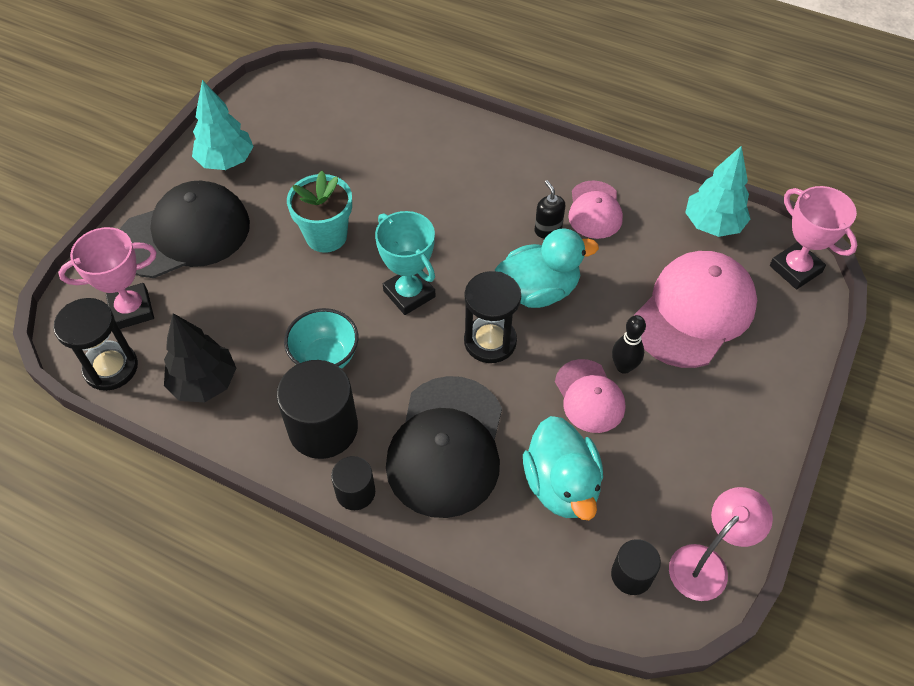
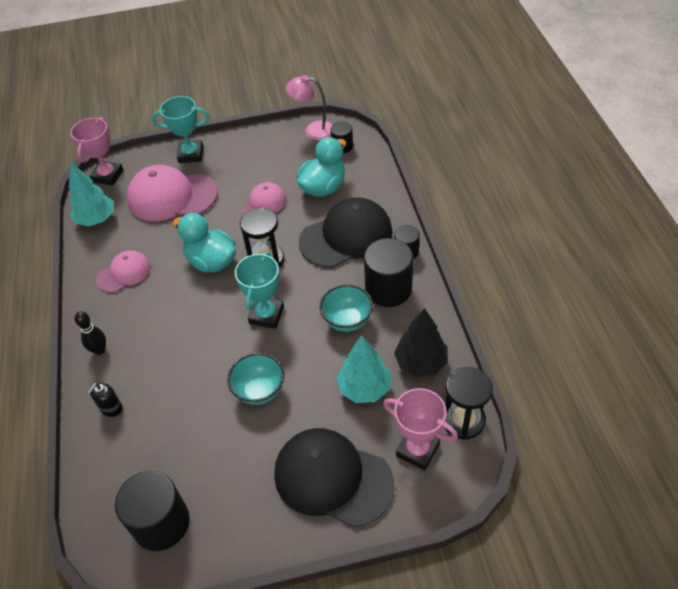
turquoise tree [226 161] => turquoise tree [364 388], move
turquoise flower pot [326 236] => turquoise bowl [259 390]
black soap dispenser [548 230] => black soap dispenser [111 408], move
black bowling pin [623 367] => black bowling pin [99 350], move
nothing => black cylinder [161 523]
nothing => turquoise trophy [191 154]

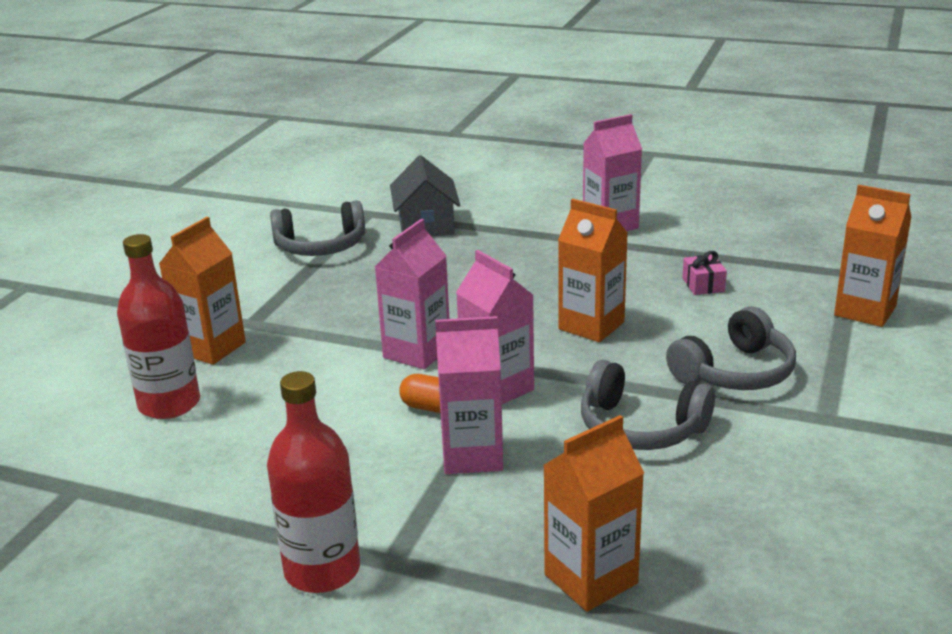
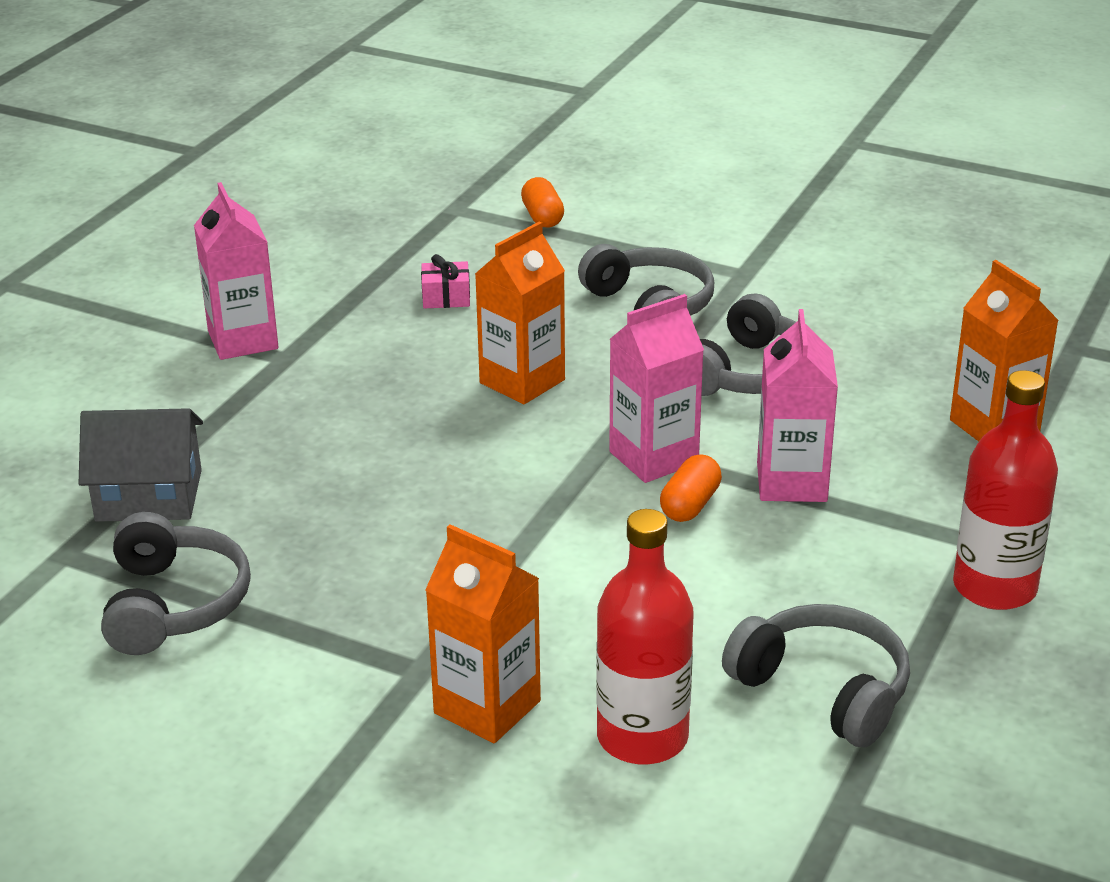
pink carton [417 352] => nothing
orange carton [865 311] => orange capsule [542 217]
nothing => grey headphones [823 690]

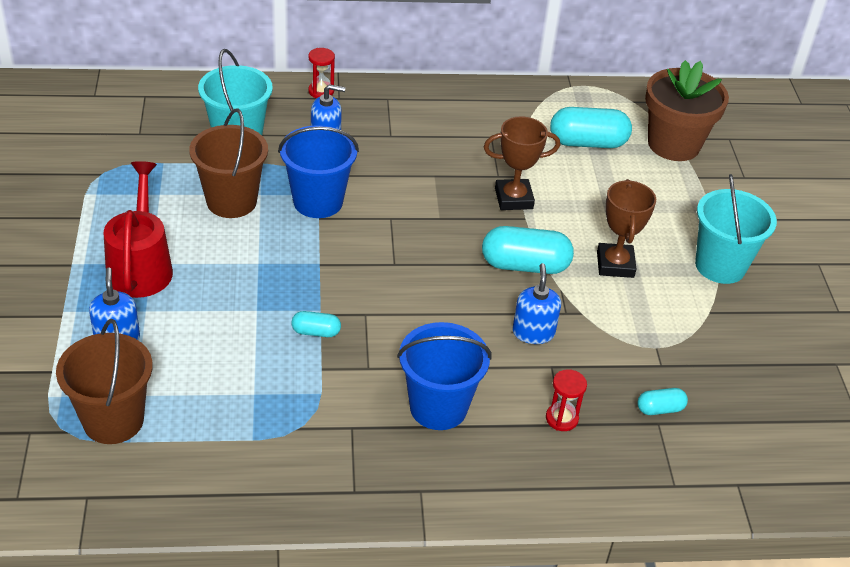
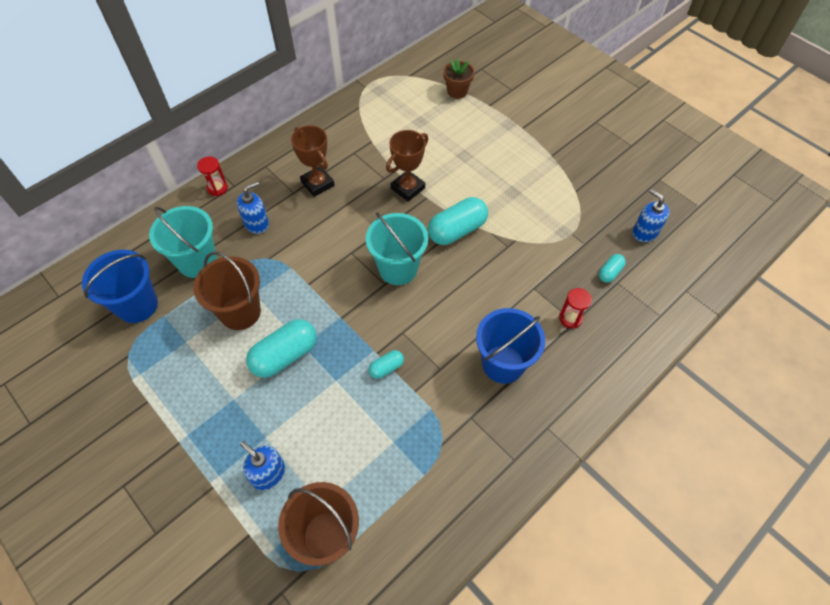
red watering can [141 265] => nothing
blue bucket [318 201] => blue bucket [137 305], move
blue soap dispenser [533 332] => blue soap dispenser [645 232], move
turquoise capsule [587 142] => turquoise capsule [285 355], move
brown trophy [615 264] => brown trophy [317 184], move
brown flower pot [673 144] => brown flower pot [457 91], x0.54
turquoise bucket [720 266] => turquoise bucket [398 268], move

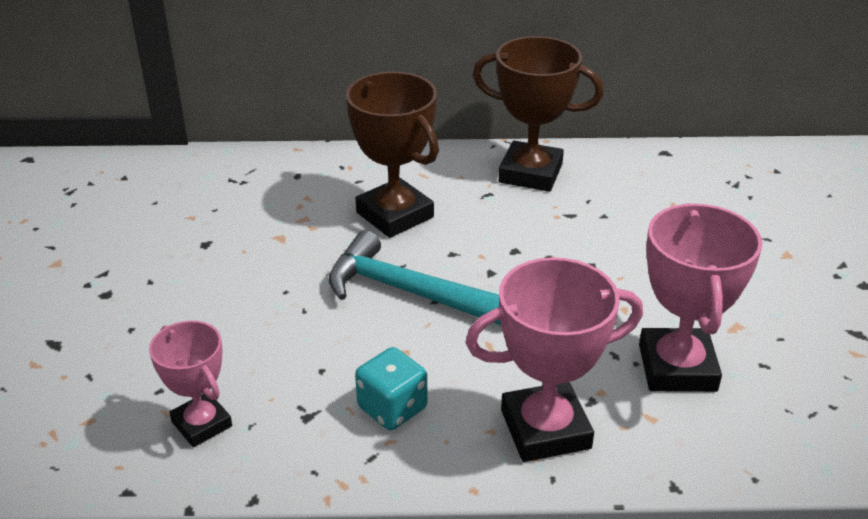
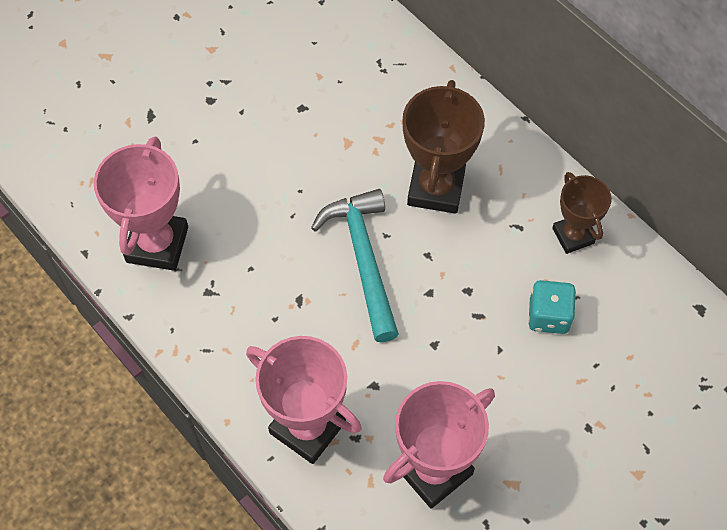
pink trophy [201 424] => pink trophy [157 244], x1.61
turquoise dice [392 408] => turquoise dice [548 316], move
brown trophy [530 173] => brown trophy [573 236], x0.62

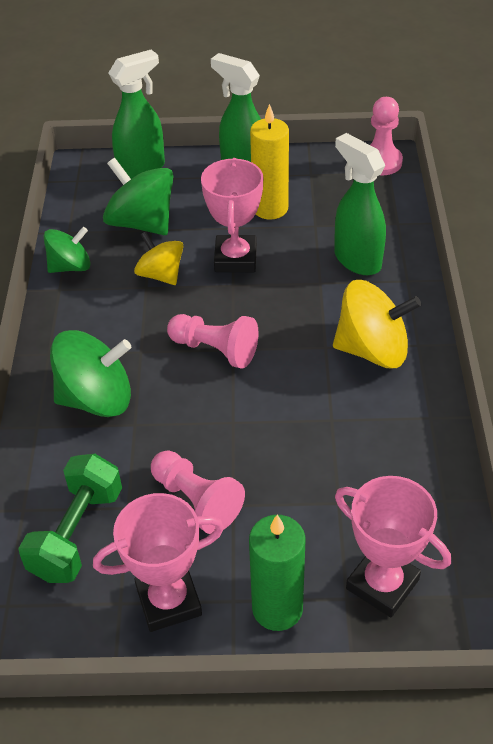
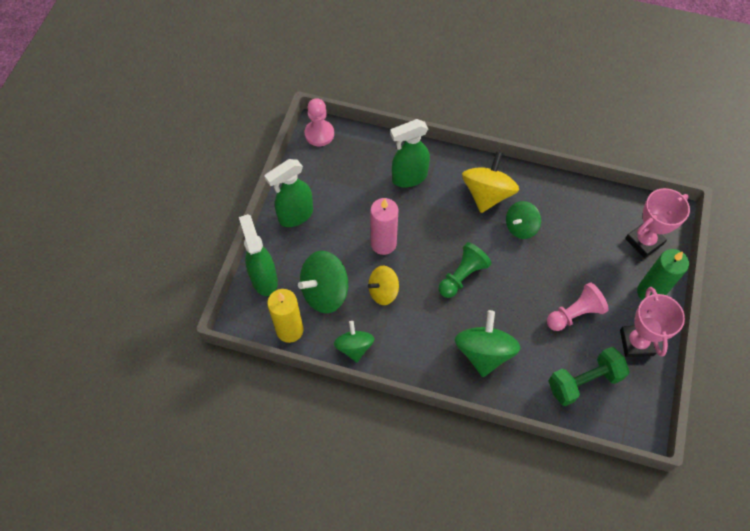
green dumbbell [77 533] => green dumbbell [584 381], 60 degrees counterclockwise
pink pawn [215 350] => green pawn [462 276]
pink trophy [235 258] => pink candle [383 243]
yellow candle [270 208] => yellow candle [289 330], move
nothing => green spinning top [520 227]

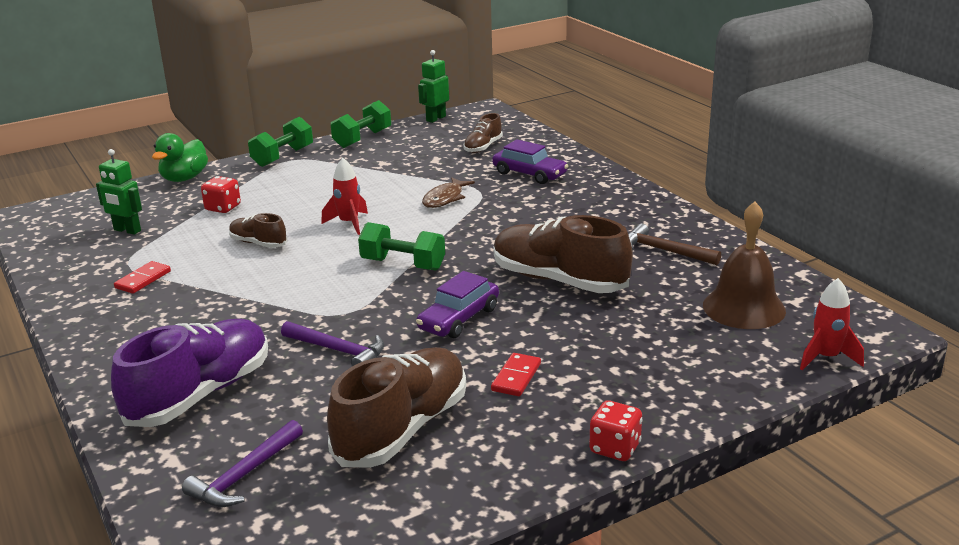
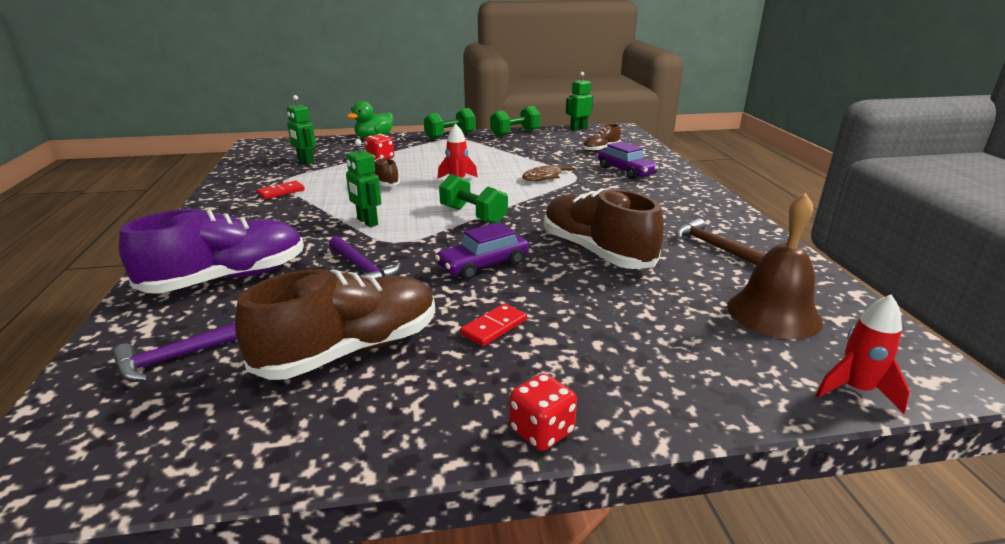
nothing => green robot [367 222]

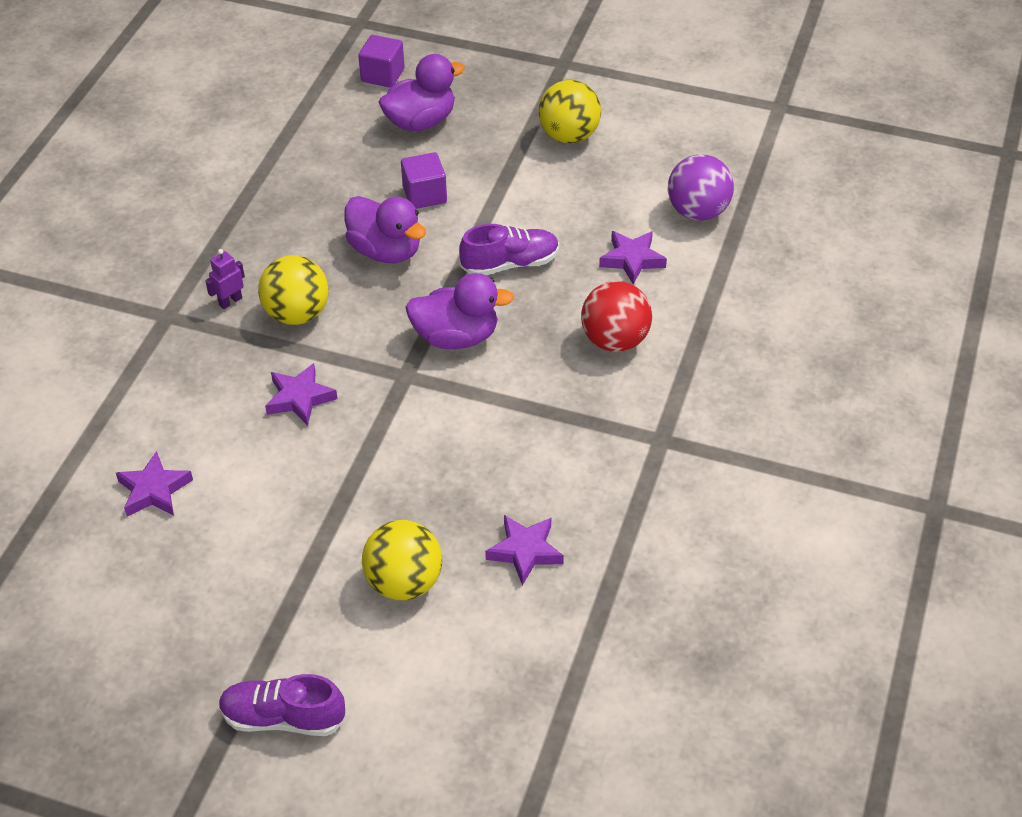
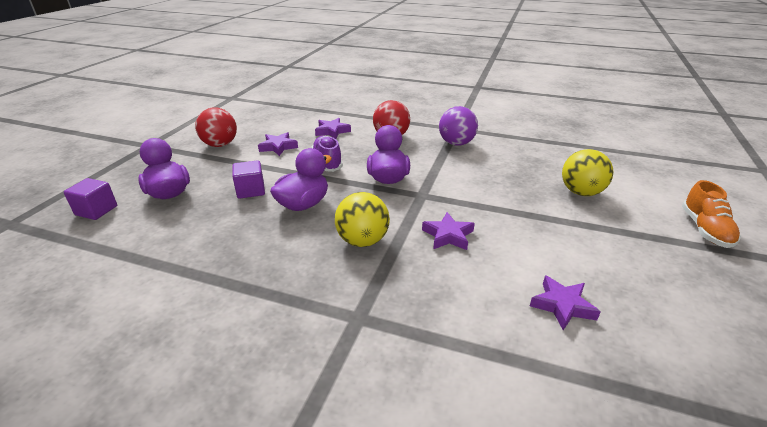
purple robot [230 301] => nothing
purple shoe [283 718] => orange shoe [705 230]
purple star [525 551] => purple star [278 147], move
yellow ball [569 136] => red ball [220 145]
purple ball [698 211] => purple ball [456 143], move

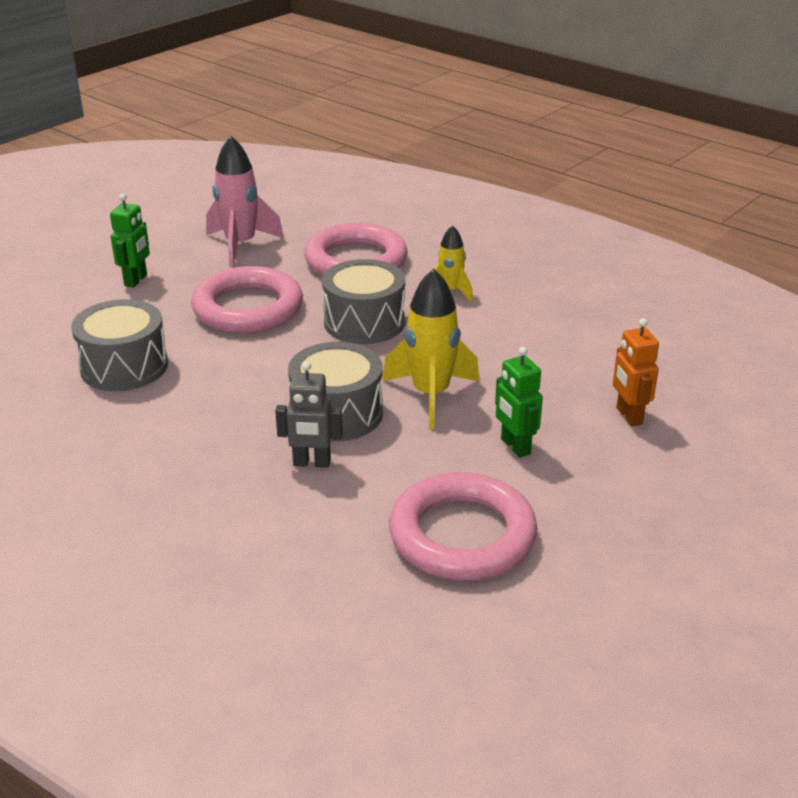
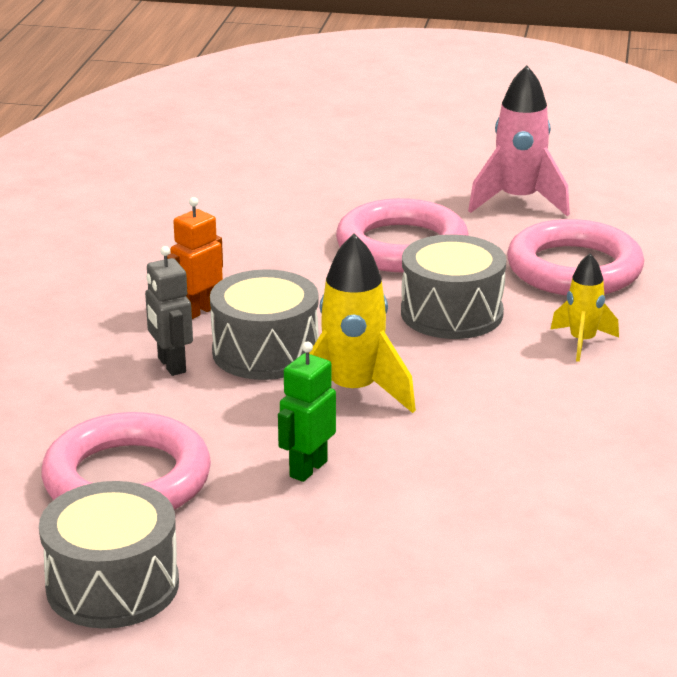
grey drum [124 366] => grey drum [112 585], move
green robot [136 280] => nothing
orange robot [628 416] => orange robot [198 311], move

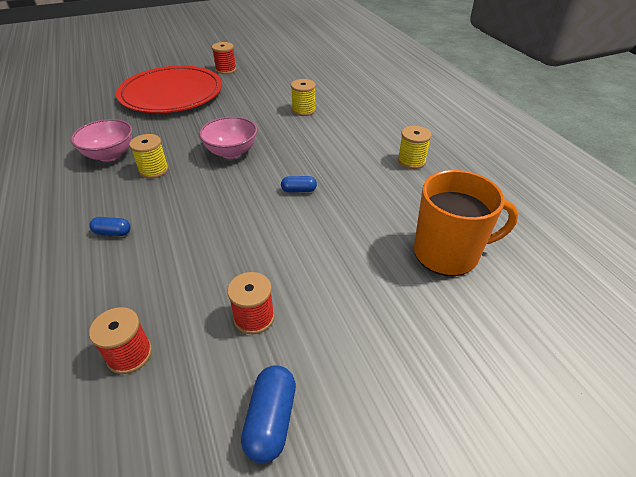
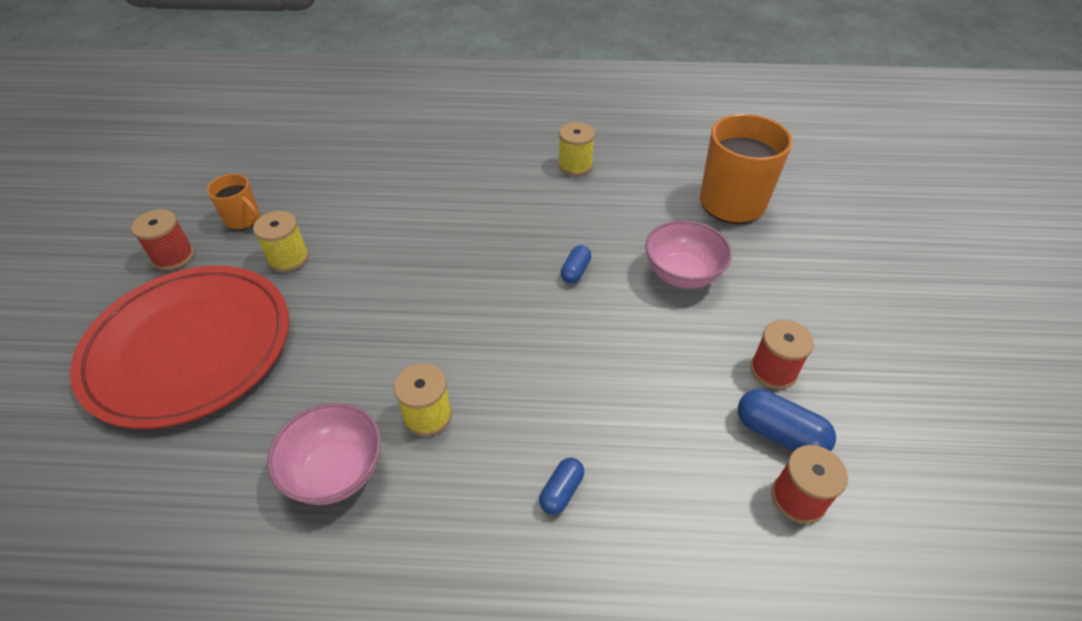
pink bowl [231 152] => pink bowl [682 274], move
blue capsule [271 420] => blue capsule [779 434], move
yellow spool [303 110] => yellow spool [288 258], move
nothing => orange mug [243 219]

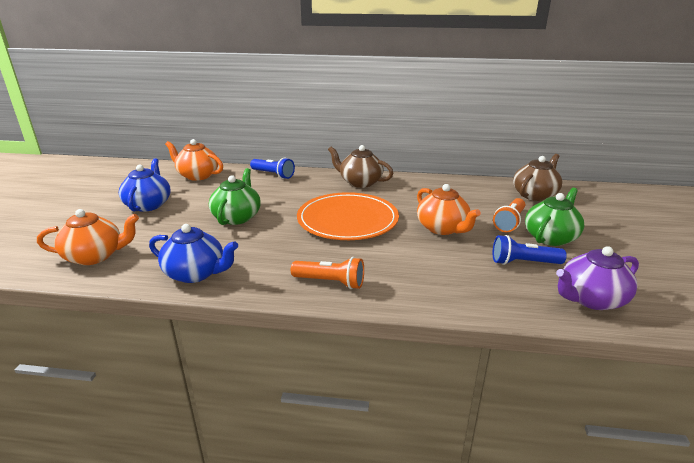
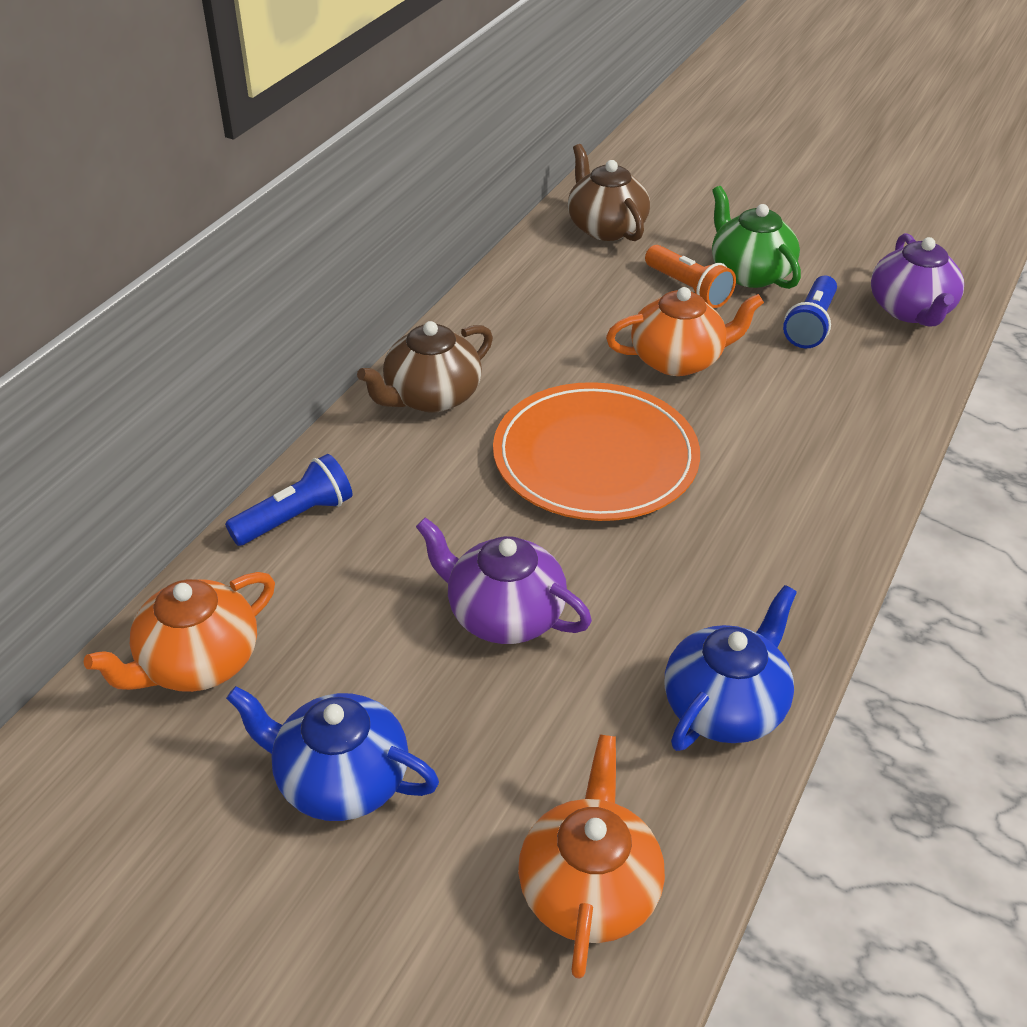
green teapot [237 217] => purple teapot [503 614]
orange flashlight [330 282] => nothing

